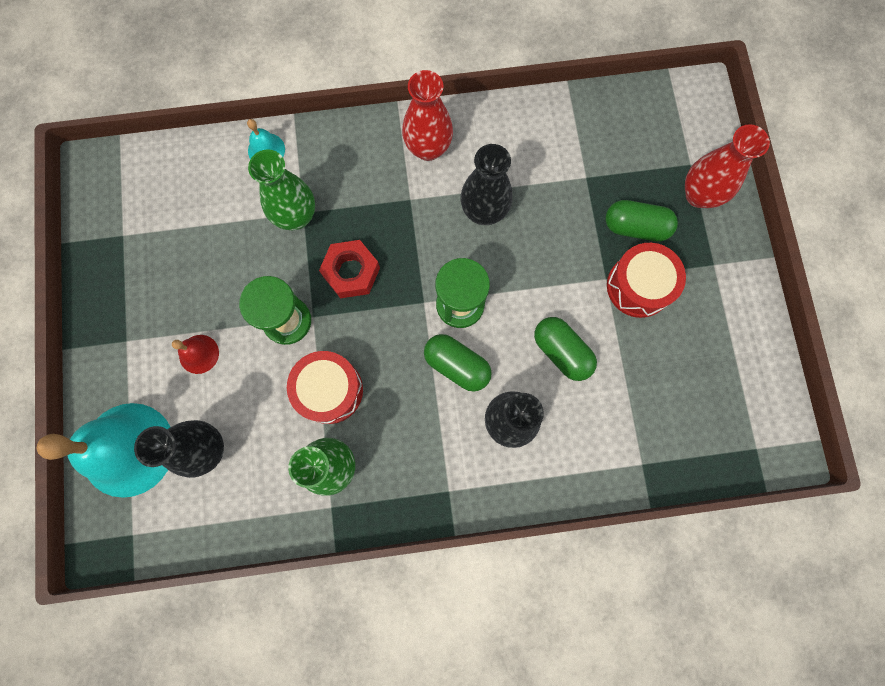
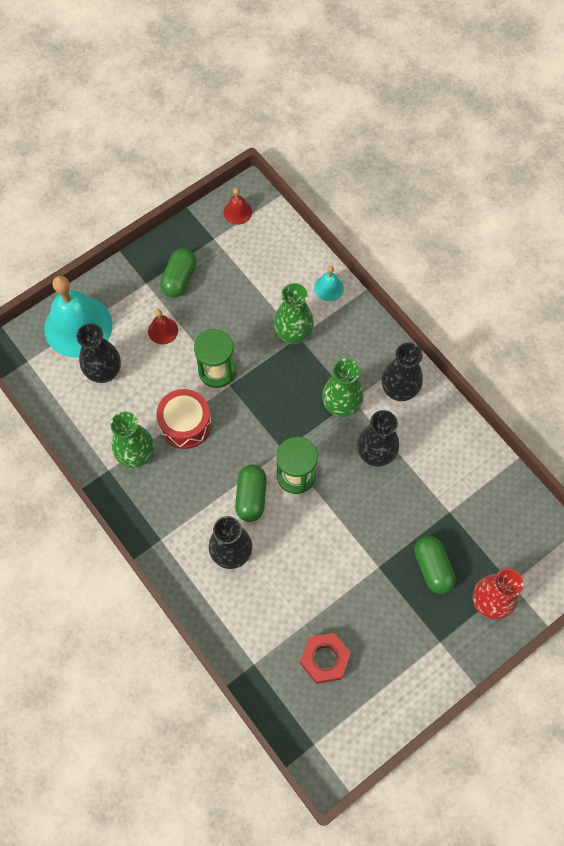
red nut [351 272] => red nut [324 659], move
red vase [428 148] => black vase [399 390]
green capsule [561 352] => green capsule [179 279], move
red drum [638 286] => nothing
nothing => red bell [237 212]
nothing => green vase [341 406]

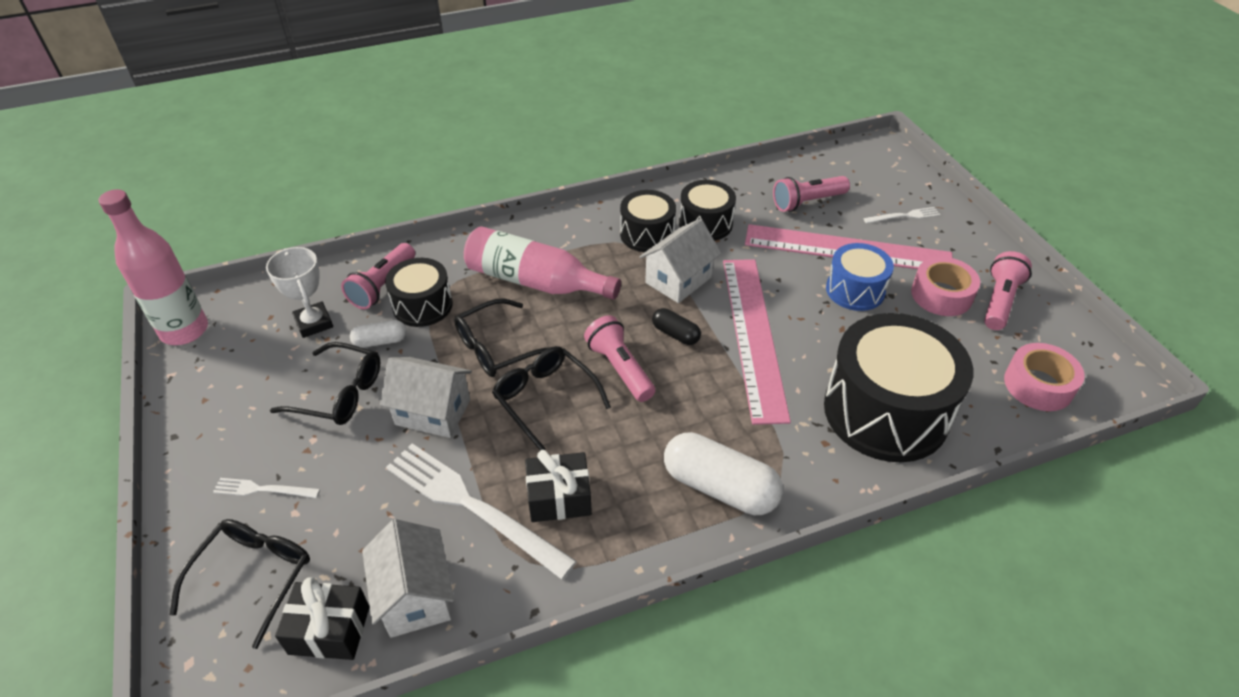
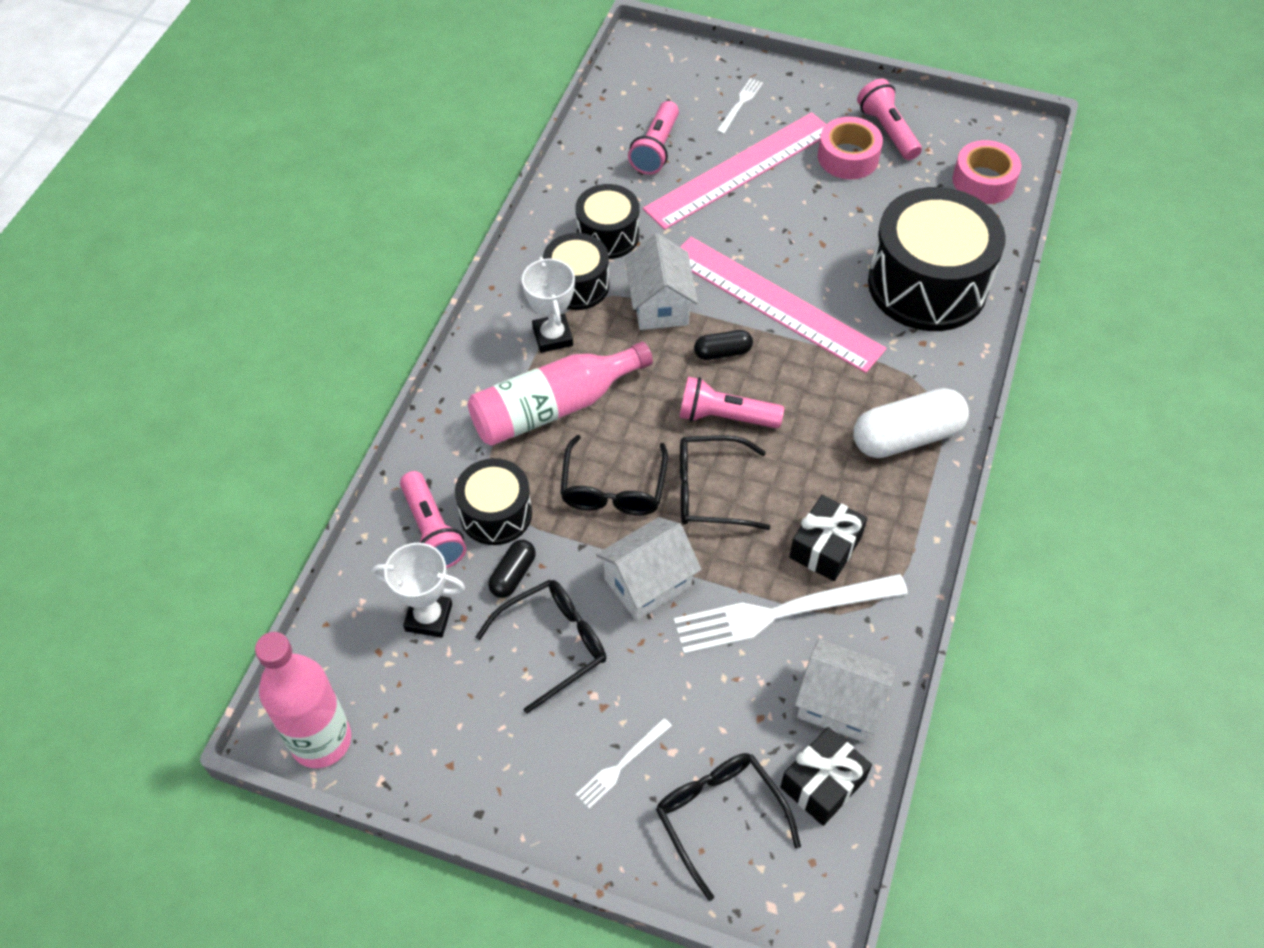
white capsule [380 341] => black capsule [513 575]
blue drum [855 290] => nothing
nothing => white trophy [552 336]

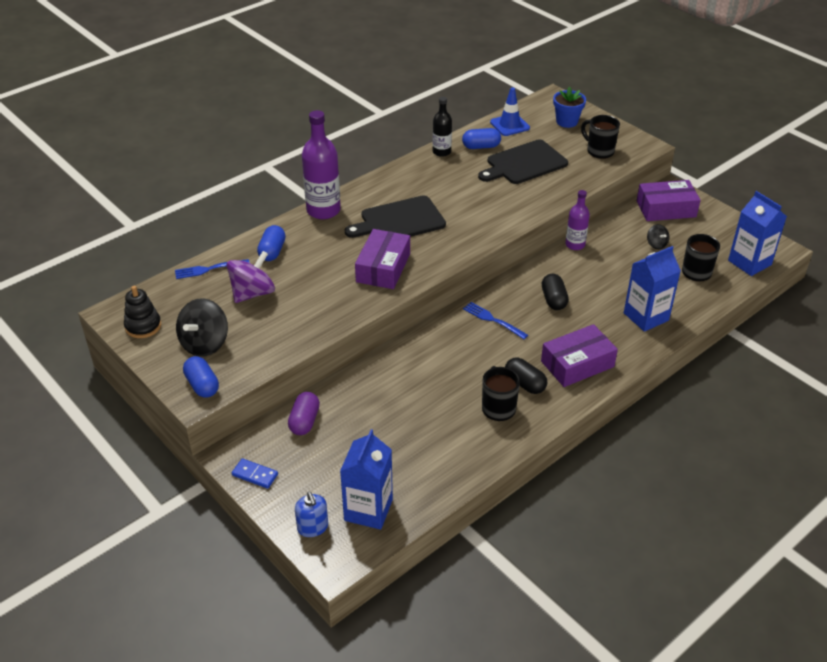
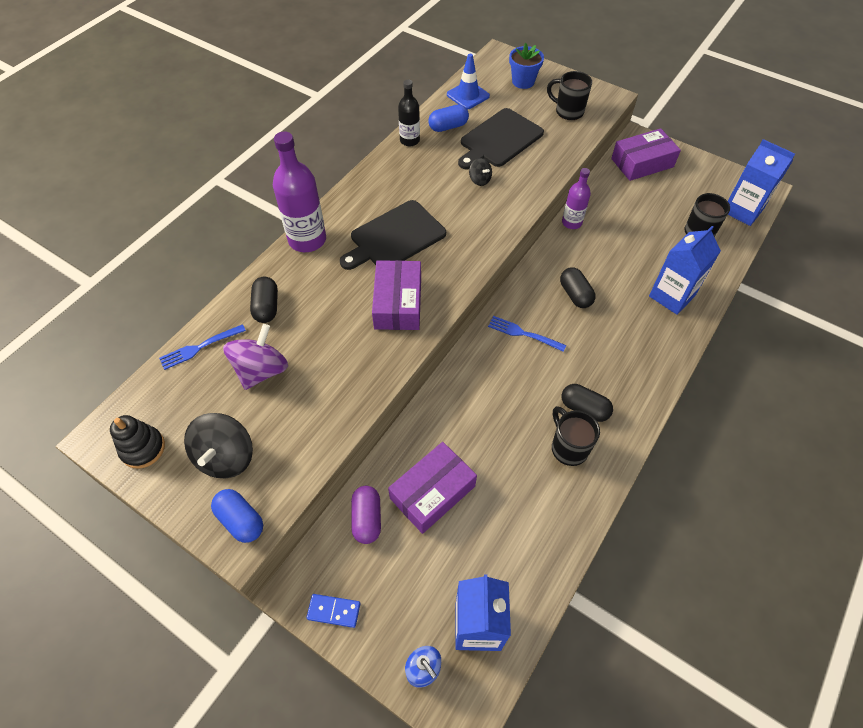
blue capsule [272 251] => black capsule [266 307]
purple box [577 364] => purple box [432 492], move
black spinning top [656 244] => black spinning top [479 180], move

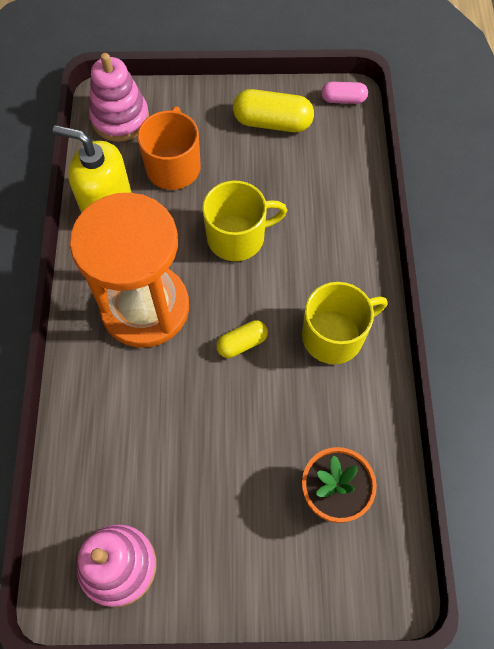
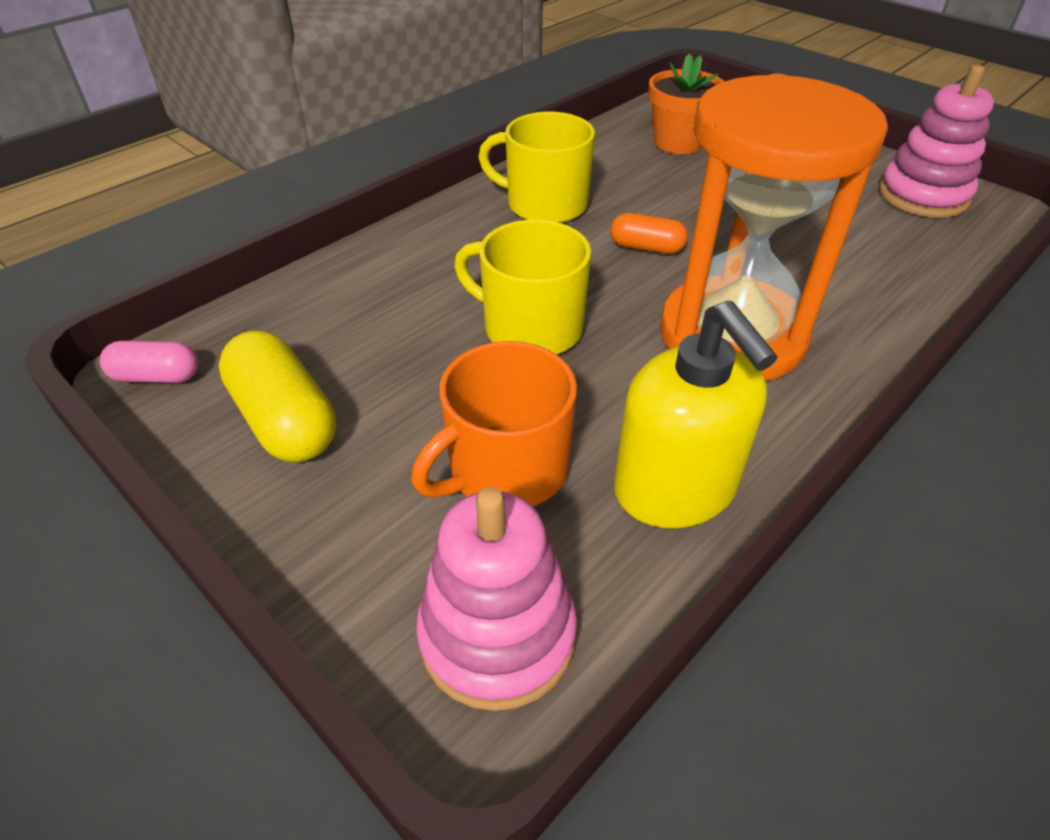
yellow capsule [242 343] => orange capsule [646 248]
pink capsule [343 99] => pink capsule [156 377], 45 degrees counterclockwise

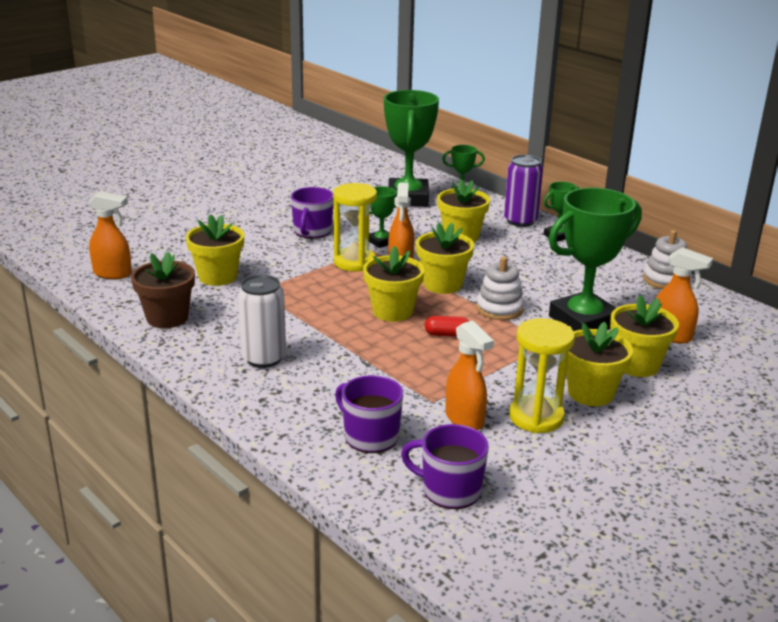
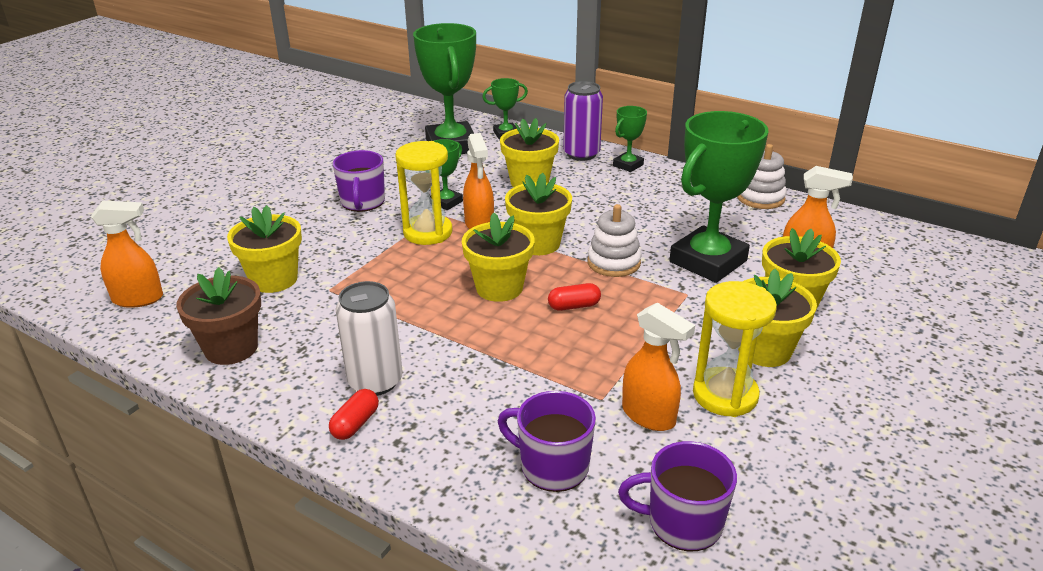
nothing => red capsule [355 424]

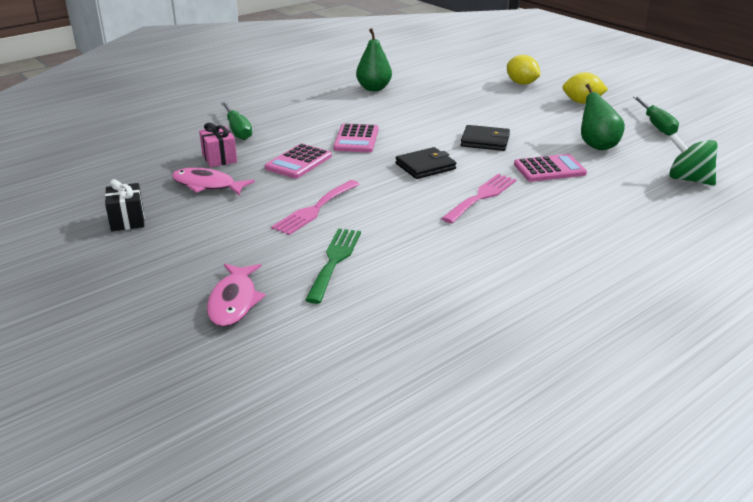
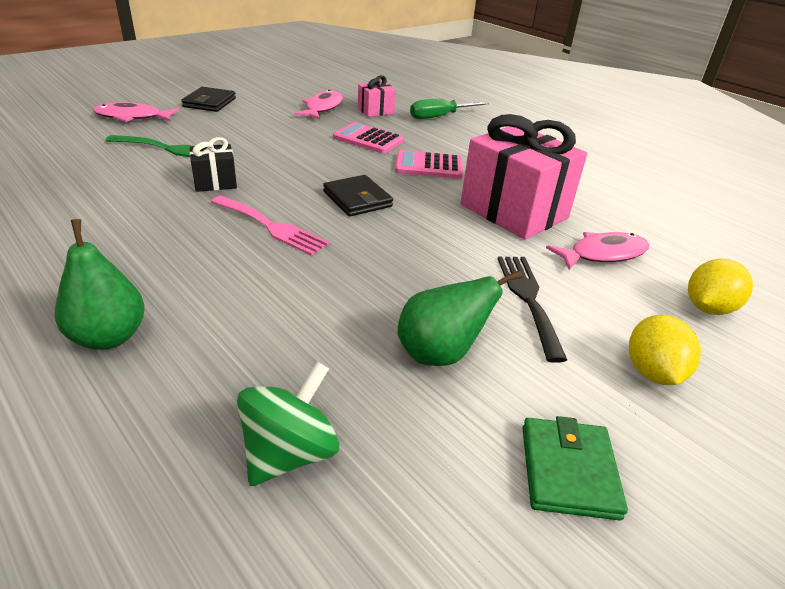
black gift [127 220] => black gift [215 182], move
pink fork [315 209] => nothing
green pear [374 88] => green pear [109 337], move
black wallet [485 141] => black wallet [209 102], move
pink calculator [549 169] => nothing
green screwdriver [656 125] => green wallet [568 471]
nothing => pink gift [514 211]
nothing => black fork [528 299]
nothing => pink fish [603 254]

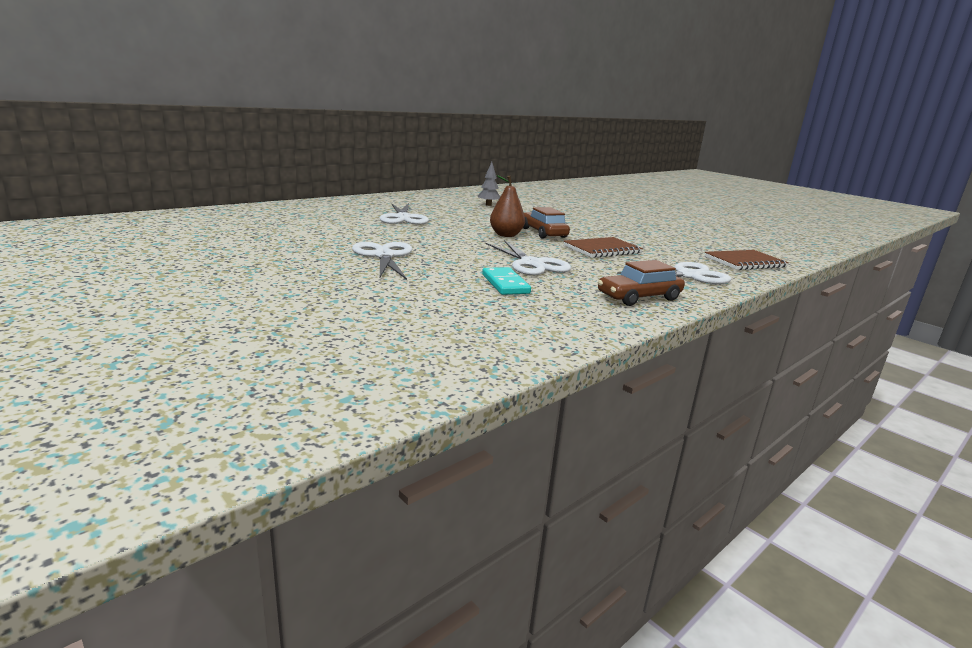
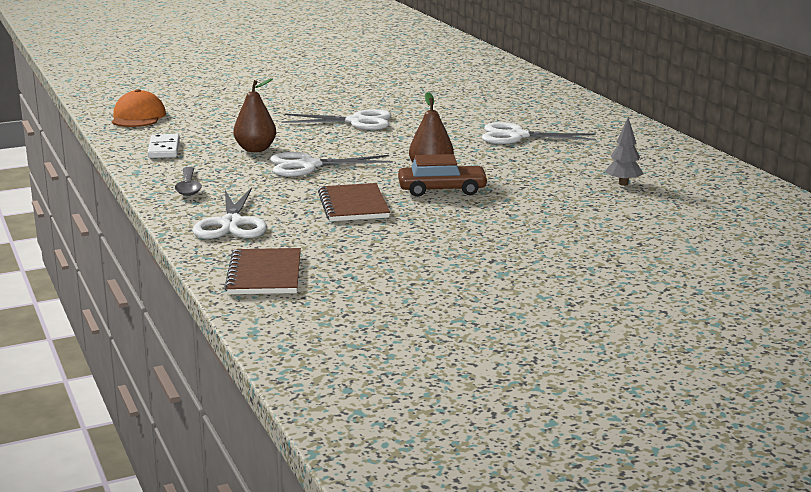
turquoise domino [505 284] => brown pear [255 149]
brown car [639 297] => grey spoon [188 187]
nothing => orange cap [138 117]
nothing => white domino [164 149]

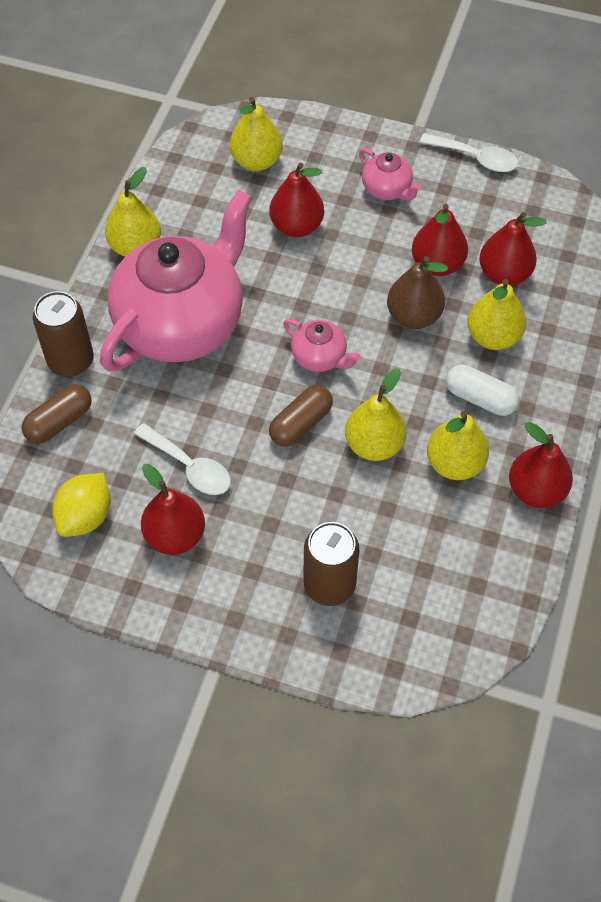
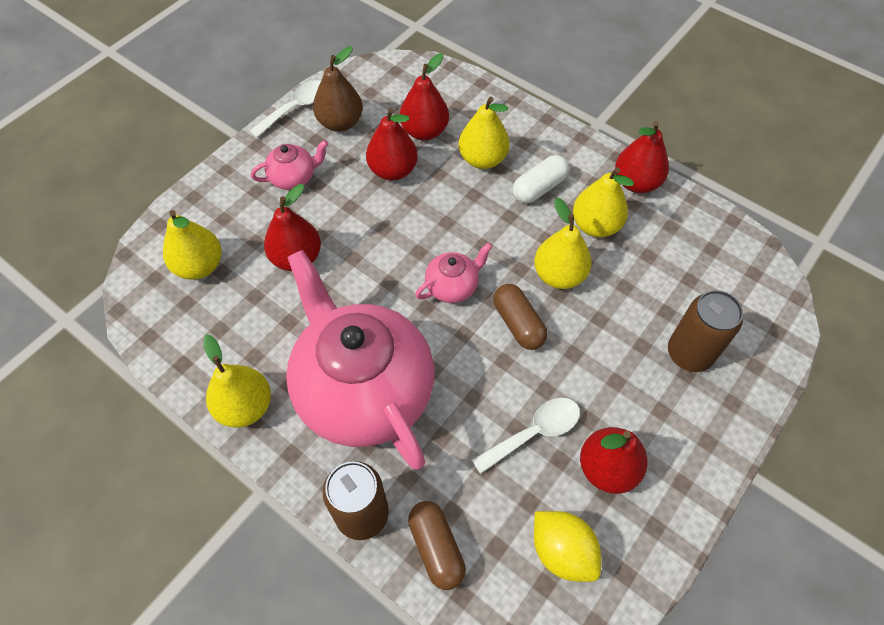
brown pear [413 316] => brown pear [340 123], move

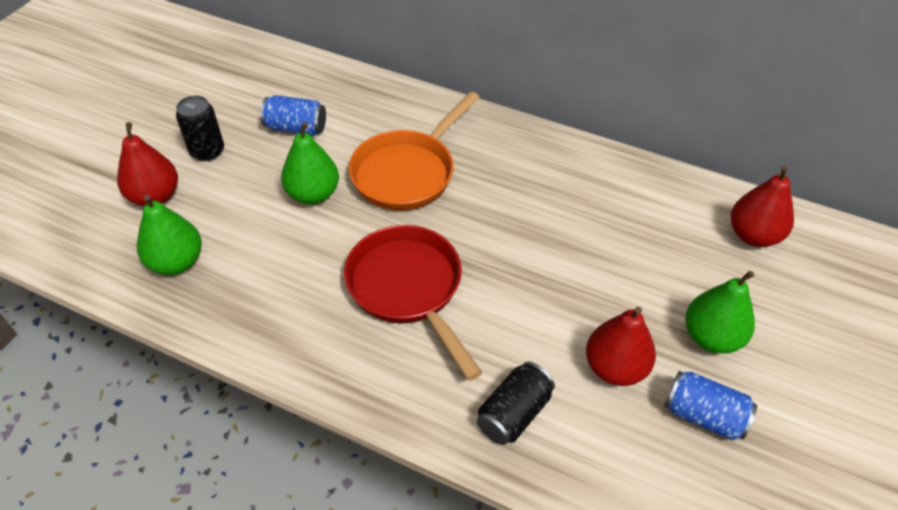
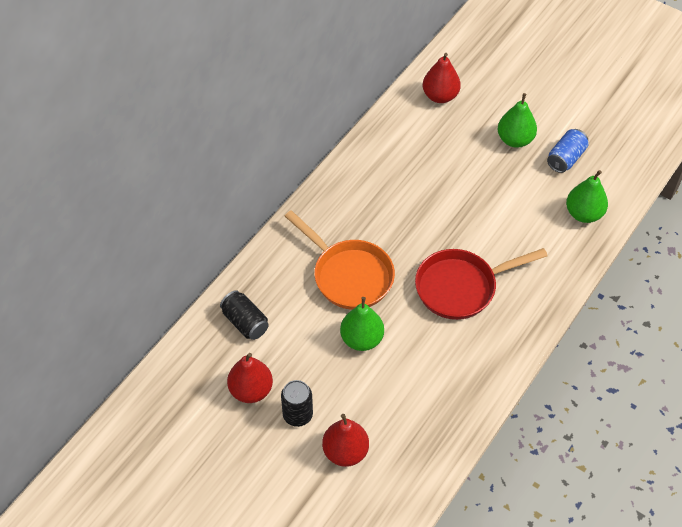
green pear [177 262] => green pear [583 214], move
blue can [296 128] => nothing
black can [513 413] => black can [245 322], move
red pear [615 368] => red pear [251 390], move

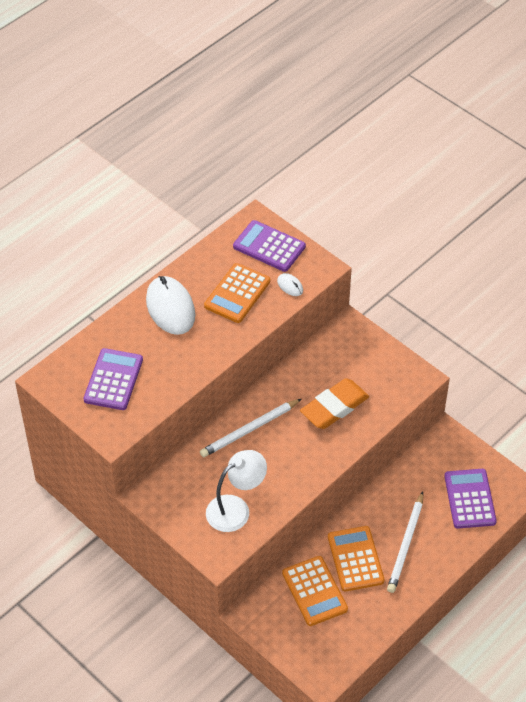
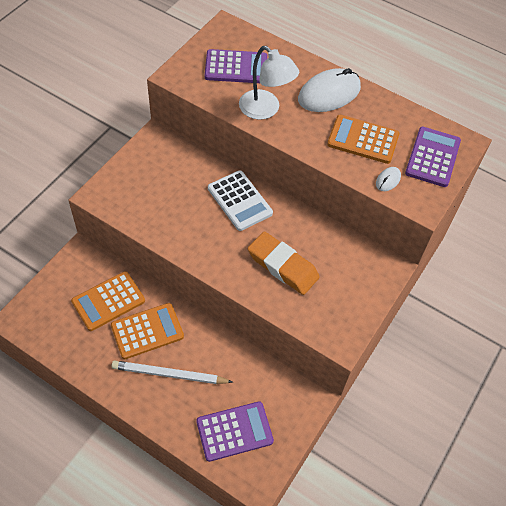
white pencil [249 430] => white calculator [239 201]
white lamp [236 509] => white lamp [265 110], move

